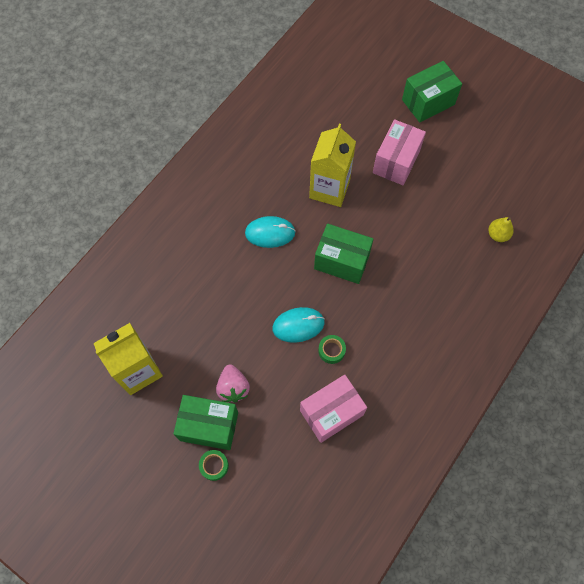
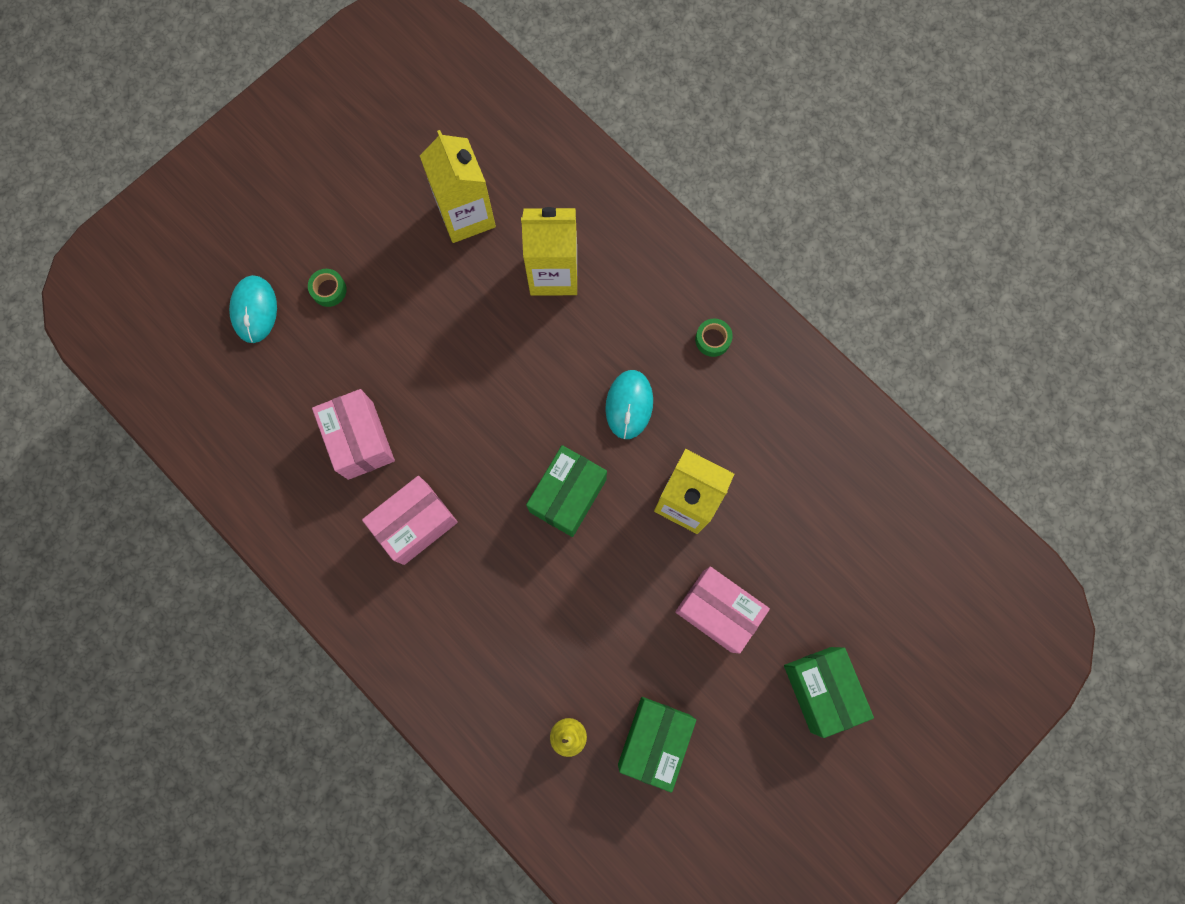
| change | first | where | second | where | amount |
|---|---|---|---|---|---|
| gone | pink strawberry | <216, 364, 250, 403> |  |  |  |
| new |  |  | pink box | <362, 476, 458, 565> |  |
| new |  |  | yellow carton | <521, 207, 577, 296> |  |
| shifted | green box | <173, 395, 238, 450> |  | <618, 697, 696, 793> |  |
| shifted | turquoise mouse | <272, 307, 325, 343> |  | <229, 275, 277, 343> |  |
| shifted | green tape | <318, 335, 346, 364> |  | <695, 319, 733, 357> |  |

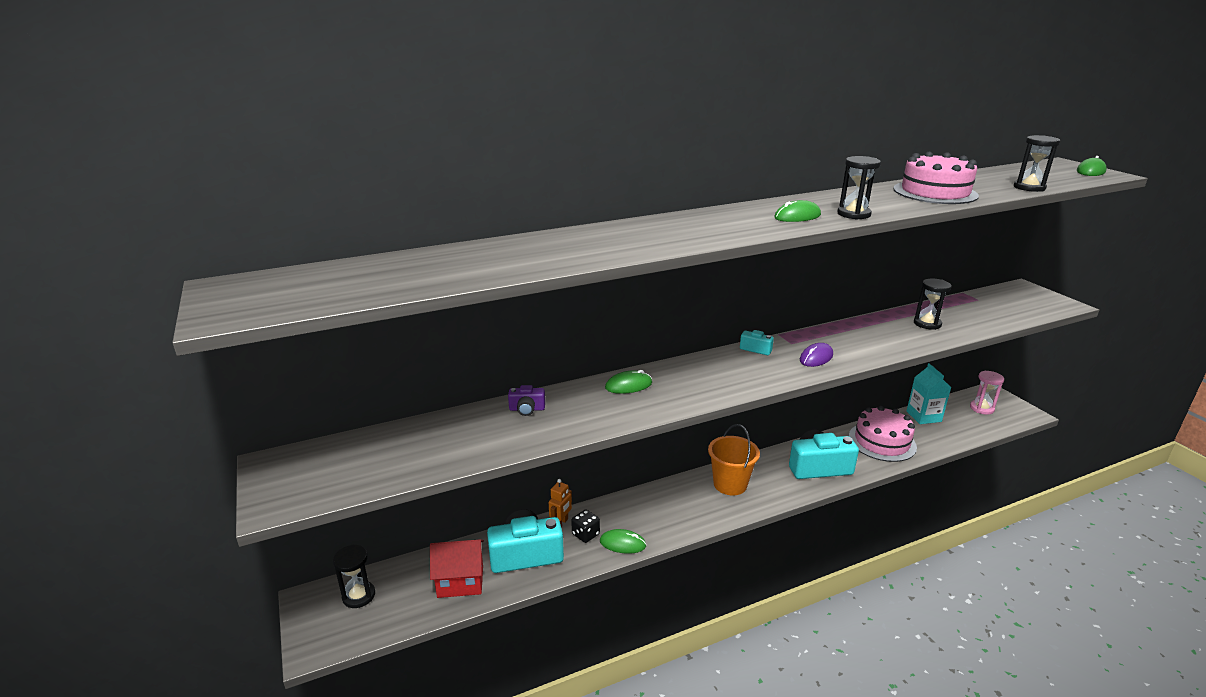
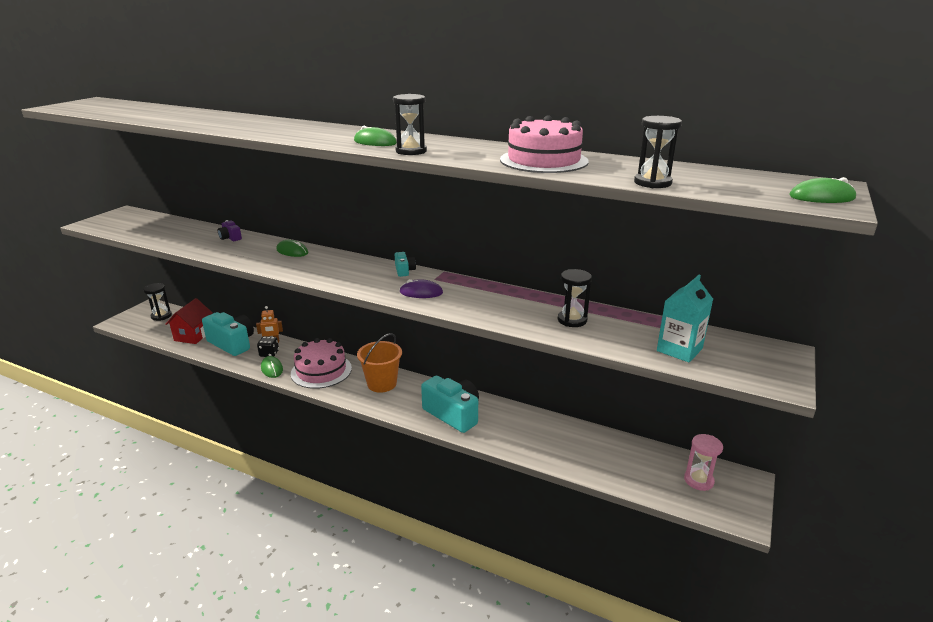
| change | first | where | second | where | amount |
|---|---|---|---|---|---|
| shifted | pink cake | <848, 406, 917, 462> |  | <291, 338, 352, 389> |  |
| shifted | turquoise carton | <907, 363, 951, 424> |  | <657, 275, 713, 363> |  |
| rotated | red house | <430, 539, 484, 598> |  | <166, 298, 213, 344> | 60 degrees clockwise |

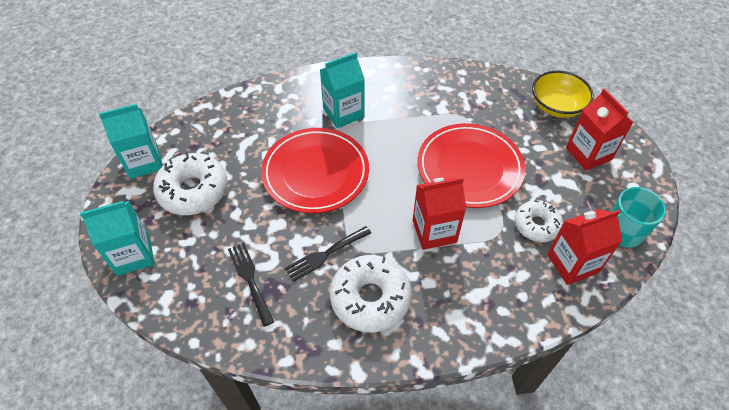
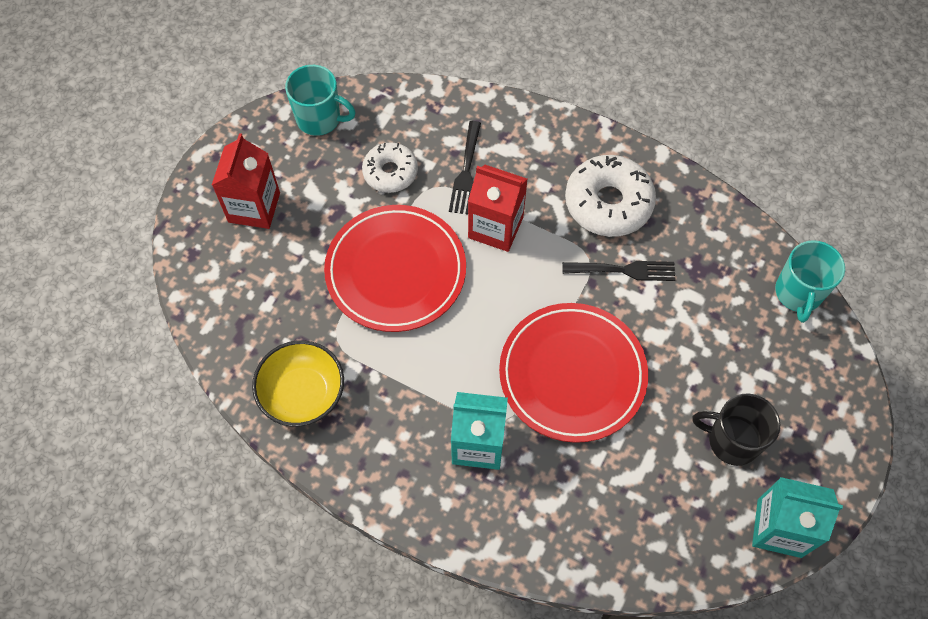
| change | first | where | second | where | amount |
|---|---|---|---|---|---|
| gone | turquoise carton | <80, 201, 155, 276> |  |  |  |
| gone | red carton | <547, 209, 622, 285> |  |  |  |
| new |  |  | turquoise mug | <775, 240, 845, 323> |  |
| shifted | black fork | <228, 243, 274, 327> |  | <449, 121, 481, 215> |  |
| shifted | yellow bowl | <532, 71, 594, 118> |  | <252, 340, 344, 427> |  |
| swapped | white donut | <153, 152, 228, 215> | black mug | <692, 394, 780, 466> |  |

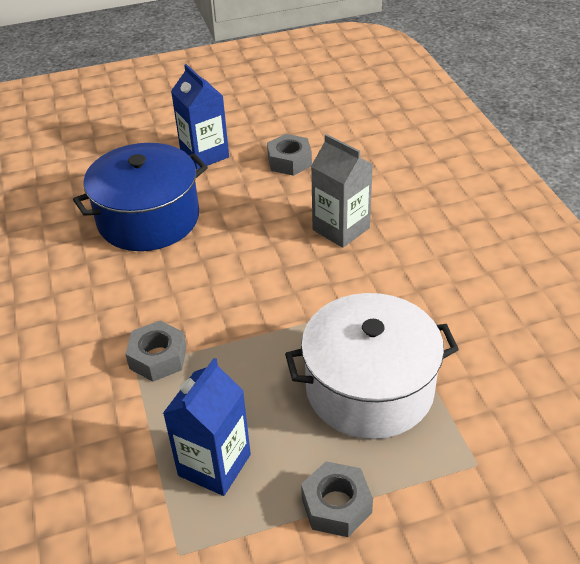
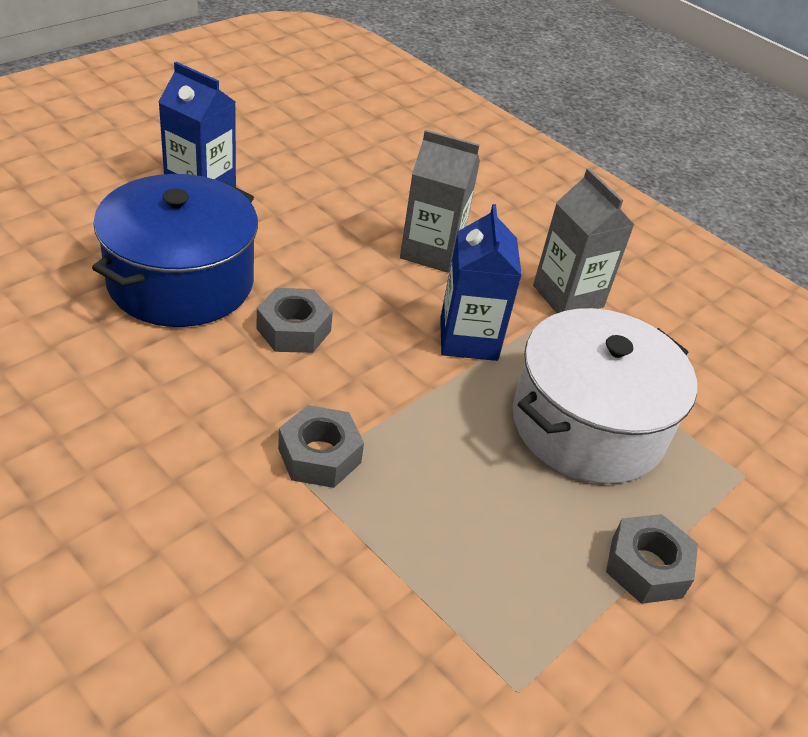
| change | first | where | second | where | amount |
|---|---|---|---|---|---|
| new |  |  | grey carton | <533, 168, 634, 313> |  |
| shifted | blue carton | <163, 358, 251, 496> |  | <440, 204, 522, 361> |  |
| shifted | grey nut | <267, 134, 312, 176> |  | <257, 288, 333, 353> |  |

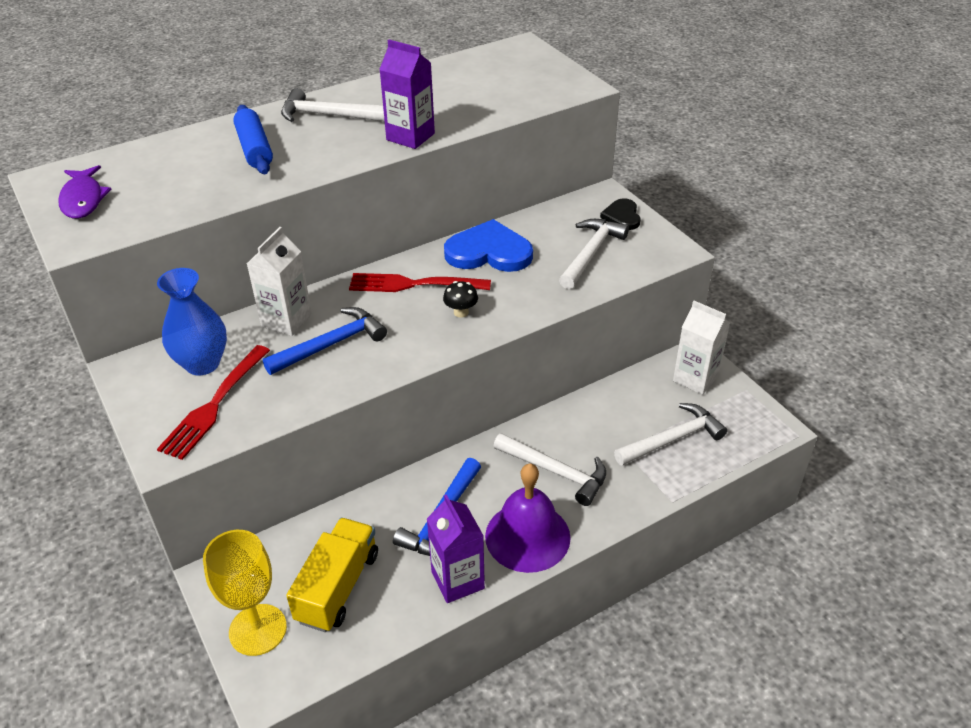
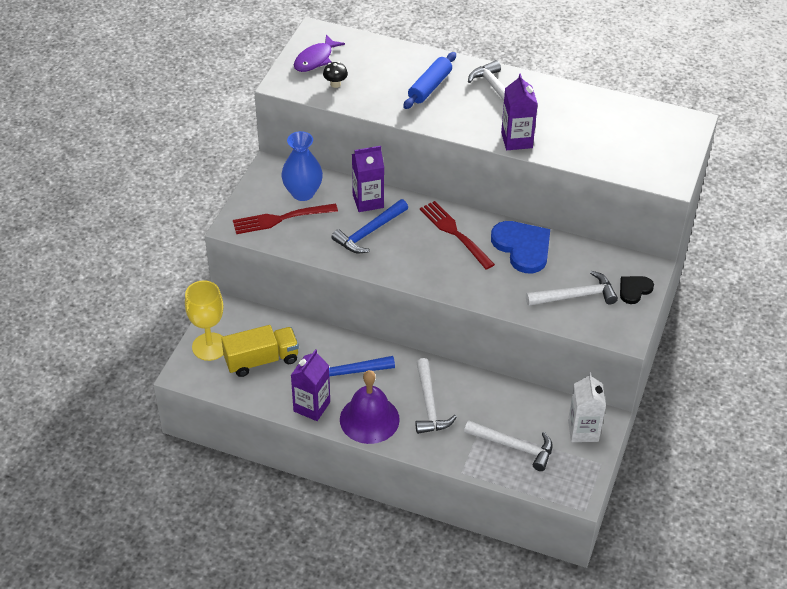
| change | first | where | second | where | amount |
|---|---|---|---|---|---|
| shifted | black mushroom | <443, 281, 478, 318> |  | <323, 62, 348, 88> |  |
| repainted | white carton | <247, 227, 312, 336> | purple carton | <352, 146, 384, 212> |  |
| rotated | blue hammer | <263, 307, 387, 375> |  | <331, 199, 408, 253> | 120 degrees clockwise |

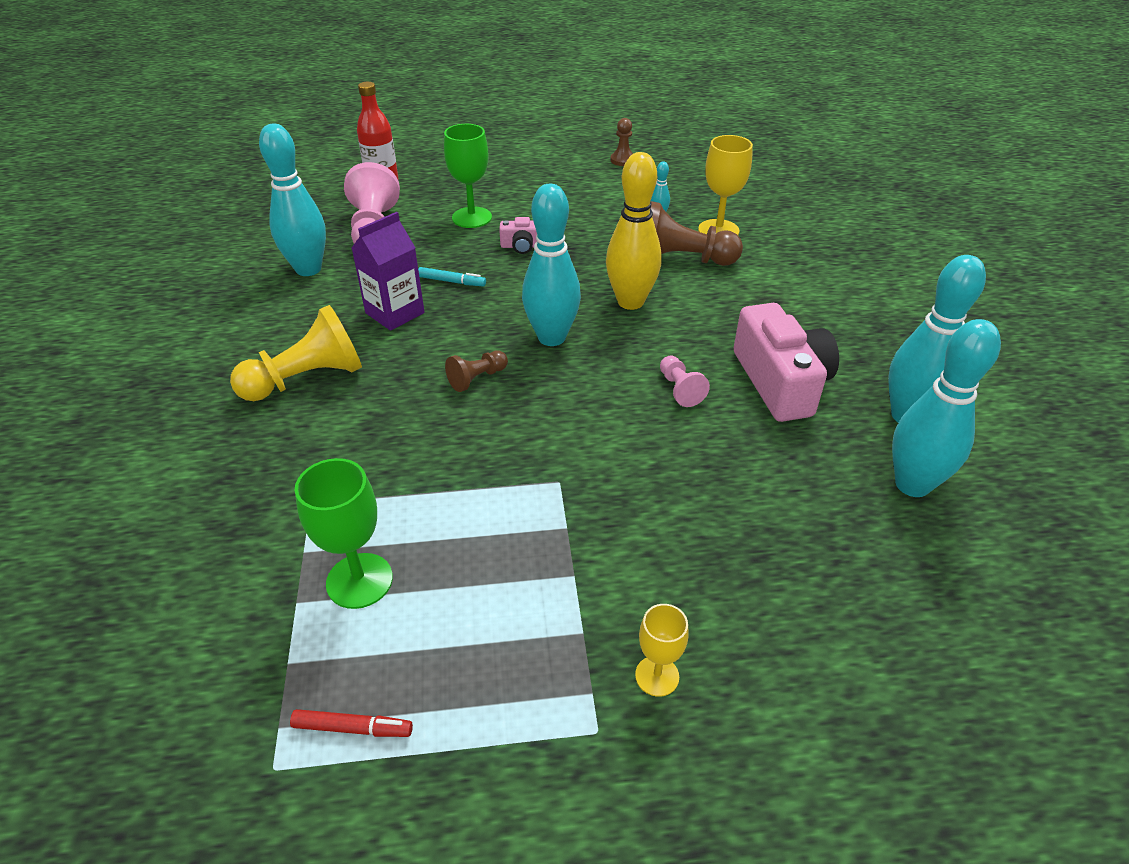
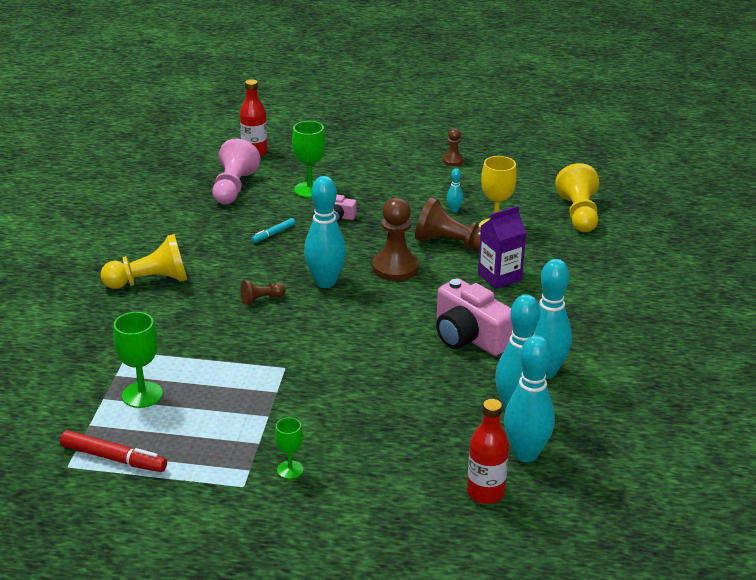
| change | first | where | second | where | amount |
|---|---|---|---|---|---|
| gone | pink pawn | <660, 356, 710, 407> |  |  |  |
| new |  |  | red bottle | <467, 399, 509, 504> |  |
| new |  |  | yellow pawn | <555, 163, 599, 232> |  |
| shifted | turquoise bowling pin | <259, 124, 326, 276> |  | <504, 335, 555, 462> |  |
| shifted | purple carton | <352, 212, 424, 331> |  | <478, 206, 527, 289> |  |
| swapped | yellow bowling pin | <606, 152, 662, 310> | brown pawn | <372, 197, 419, 281> |  |
| repainted | yellow goblet | <635, 604, 689, 697> | green goblet | <275, 417, 303, 479> |  |
| rotated | turquoise marker | <418, 267, 486, 286> |  | <251, 218, 295, 243> | 105 degrees clockwise |
| rotated | pink camera | <734, 303, 839, 422> |  | <436, 278, 513, 356> | 135 degrees clockwise |
| scaled | red marker | <290, 709, 413, 737> |  | <60, 430, 167, 472> | x1.69 |

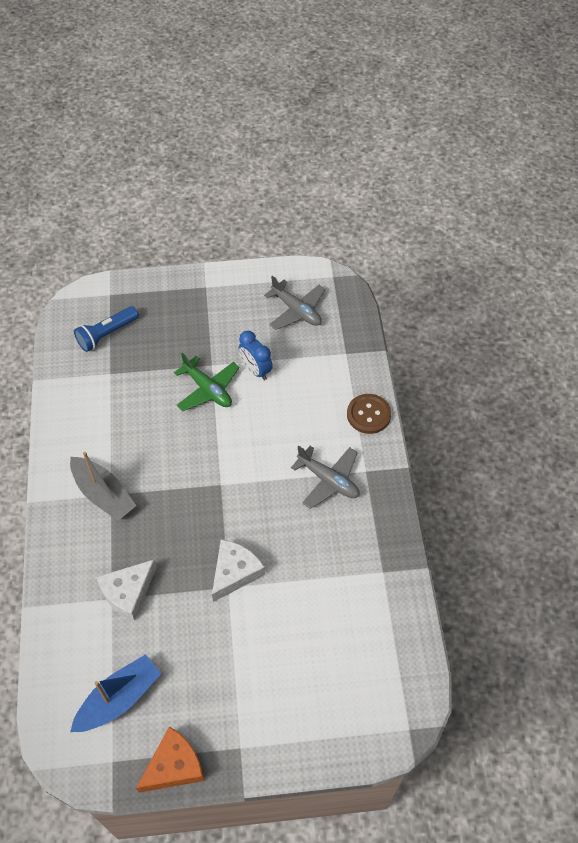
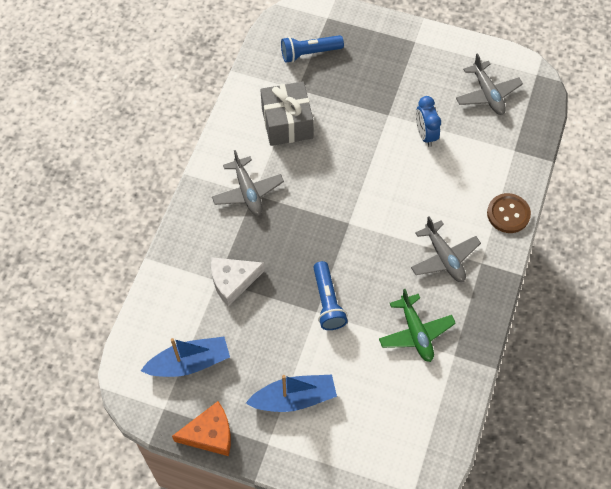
| change | first | where | second | where | amount |
|---|---|---|---|---|---|
| new |  |  | blue boat | <246, 375, 337, 412> |  |
| new |  |  | grey gift | <260, 81, 313, 146> |  |
| shifted | green plane | <174, 352, 240, 411> |  | <379, 289, 456, 362> |  |
| swapped | grey boat | <70, 452, 136, 521> | grey plane | <212, 150, 284, 216> |  |
| swapped | white cheese | <212, 539, 265, 602> | blue flashlight | <313, 261, 348, 330> |  |

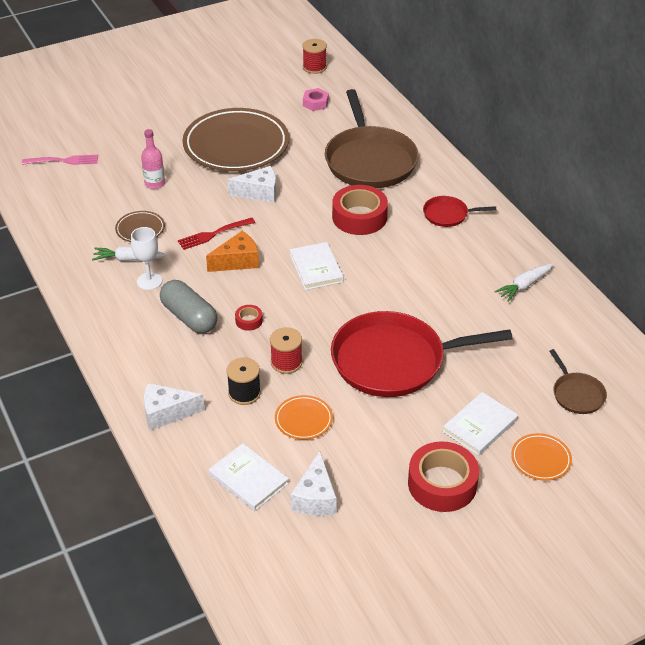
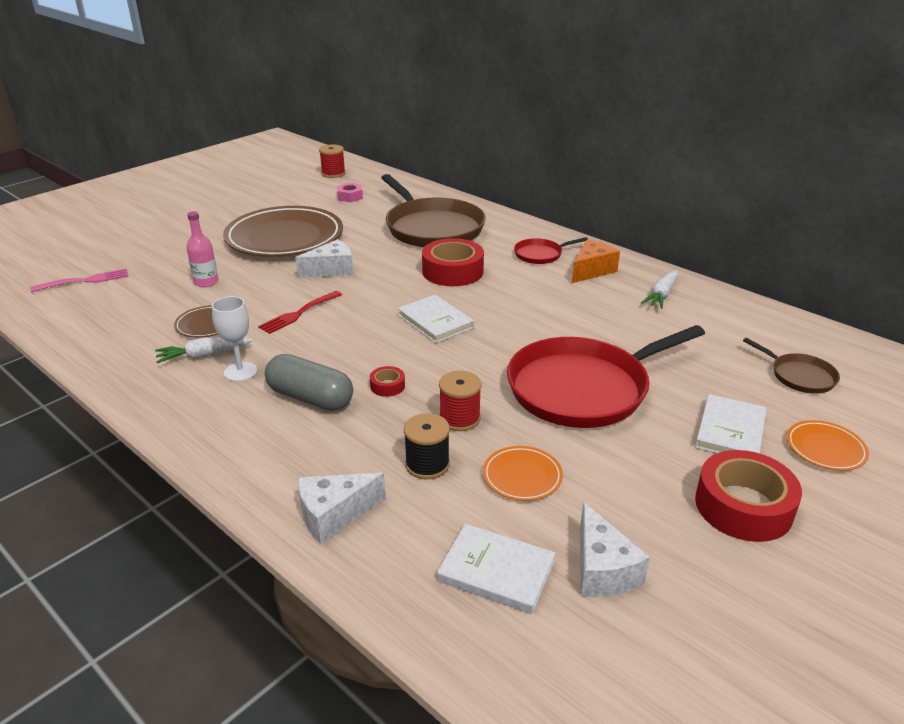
| change | first | where | second | where | amount |
|---|---|---|---|---|---|
| shifted | orange cheese | <206, 231, 259, 272> |  | <572, 240, 620, 283> |  |

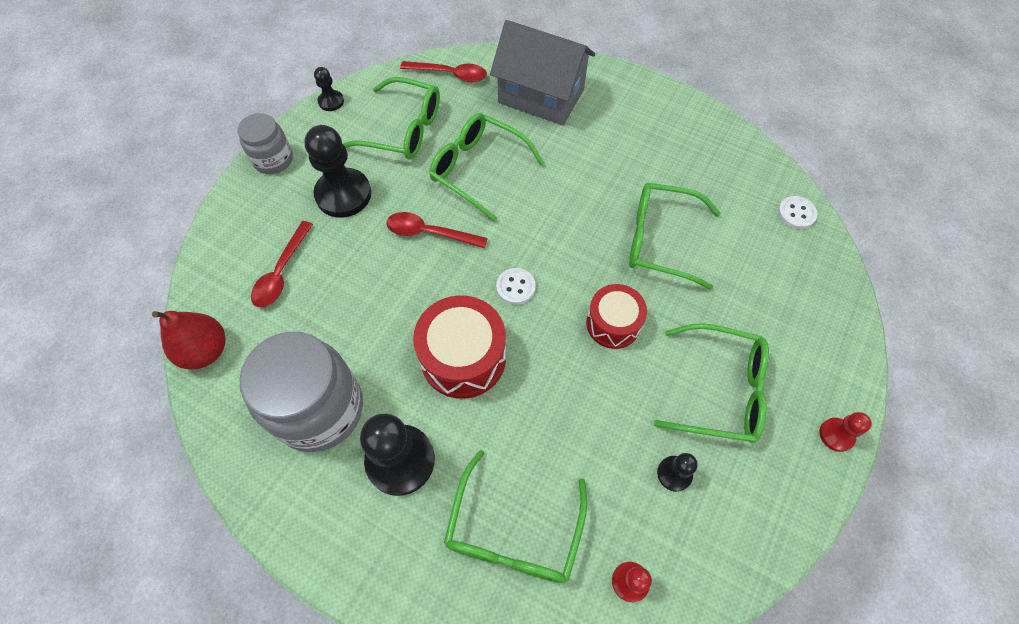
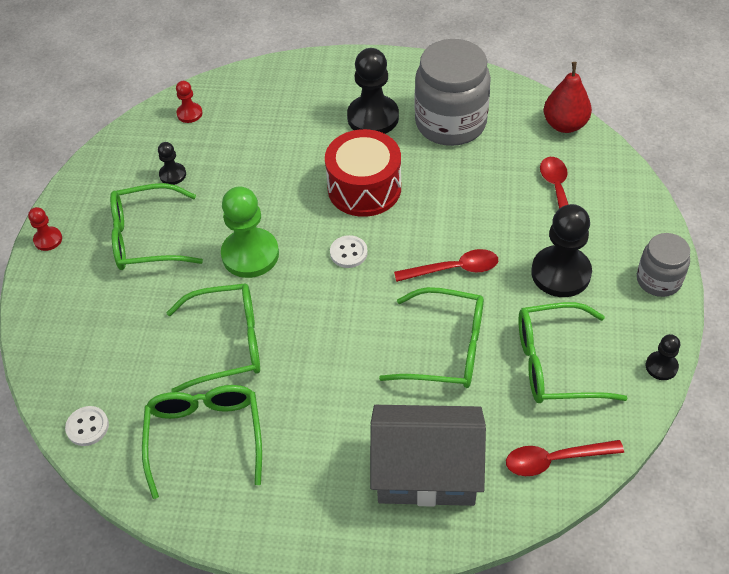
| change | first | where | second | where | amount |
|---|---|---|---|---|---|
| shifted | green glasses | <444, 450, 587, 583> |  | <142, 385, 262, 499> |  |
| swapped | red drum | <586, 284, 647, 349> | green pawn | <221, 187, 279, 278> |  |

